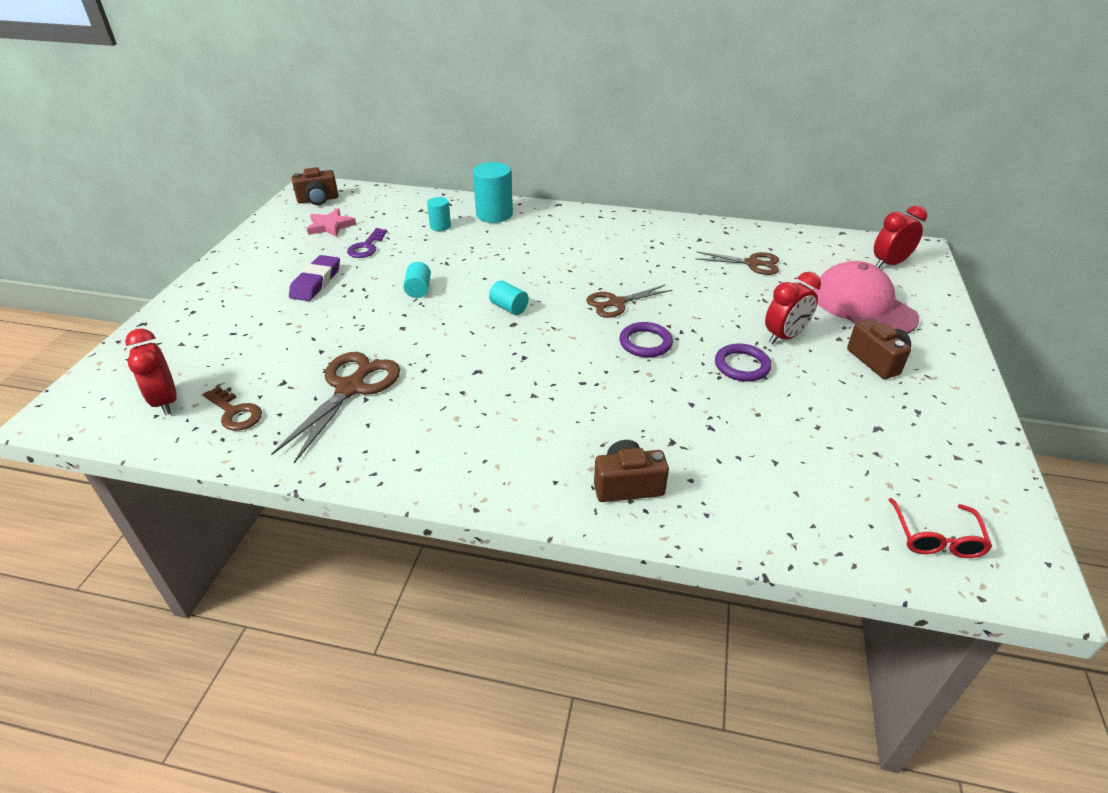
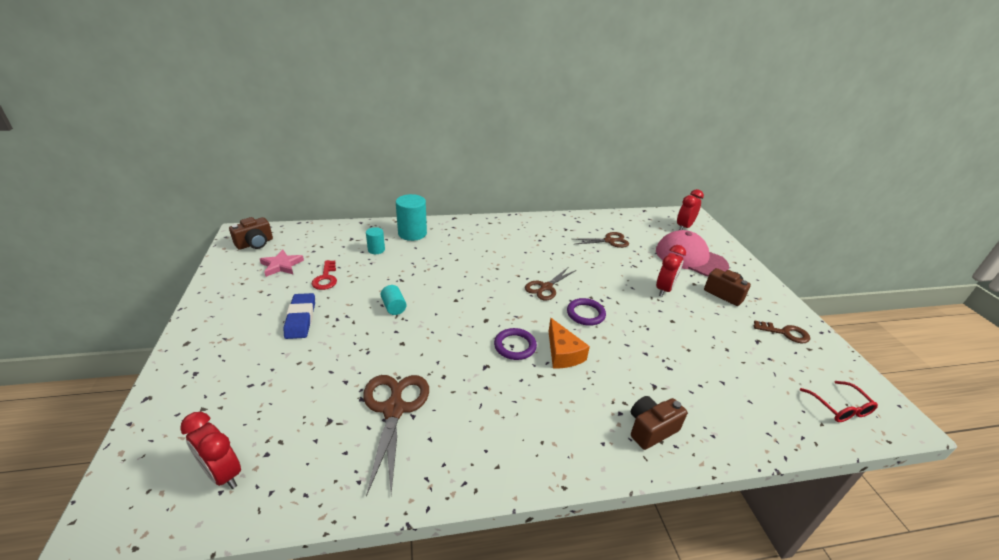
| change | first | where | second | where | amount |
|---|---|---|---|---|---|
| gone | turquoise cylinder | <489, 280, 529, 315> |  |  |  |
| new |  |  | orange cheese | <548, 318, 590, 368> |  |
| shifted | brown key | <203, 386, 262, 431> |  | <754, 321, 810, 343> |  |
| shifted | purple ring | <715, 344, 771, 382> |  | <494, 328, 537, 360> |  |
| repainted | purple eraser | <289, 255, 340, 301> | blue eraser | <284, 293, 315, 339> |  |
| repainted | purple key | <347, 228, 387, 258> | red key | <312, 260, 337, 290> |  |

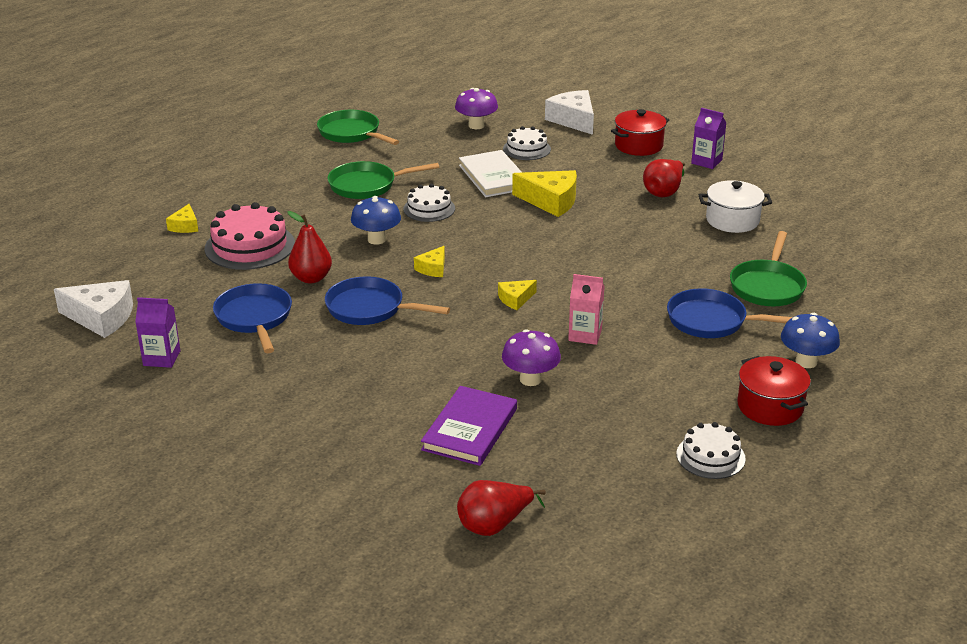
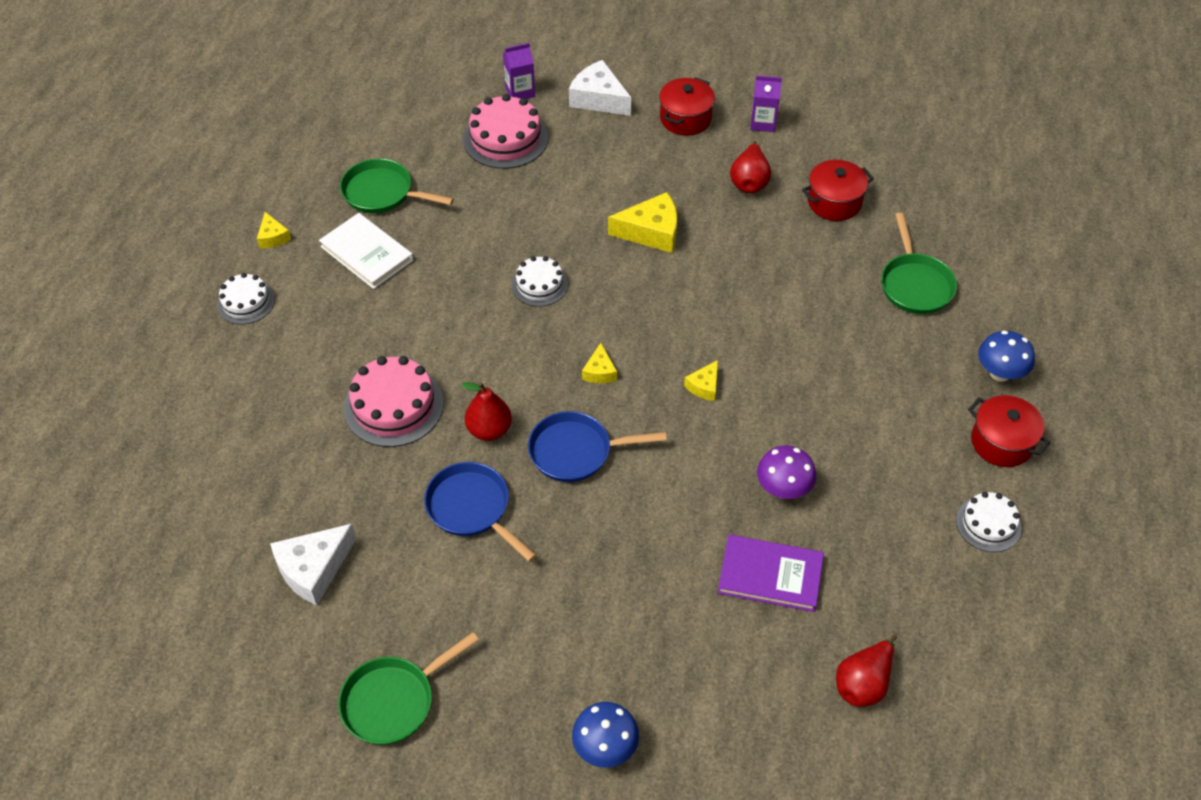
| change | first | where | second | where | amount |
|---|---|---|---|---|---|
| gone | pink carton | <568, 274, 605, 345> |  |  |  |
| gone | blue pan | <667, 288, 793, 338> |  |  |  |
| shifted | purple carton | <135, 297, 180, 368> |  | <503, 43, 535, 99> |  |
| shifted | yellow cheese | <166, 204, 198, 233> |  | <257, 212, 291, 248> |  |
| shifted | green pan | <327, 161, 439, 199> |  | <338, 632, 479, 745> |  |
| shifted | blue mushroom | <351, 196, 401, 244> |  | <572, 702, 639, 768> |  |
| shifted | white book | <459, 150, 522, 197> |  | <319, 213, 413, 289> |  |
| shifted | white cake | <503, 126, 551, 160> |  | <217, 273, 275, 324> |  |
| swapped | purple mushroom | <455, 88, 498, 129> | pink cake | <463, 94, 548, 169> |  |
| repainted | white pot | <699, 180, 772, 233> | red pot | <802, 160, 874, 221> |  |
| rotated | white cheese | <54, 280, 133, 338> |  | <270, 524, 356, 606> | 150 degrees clockwise |
| rotated | purple book | <421, 386, 517, 466> |  | <718, 535, 824, 612> | 75 degrees counterclockwise |

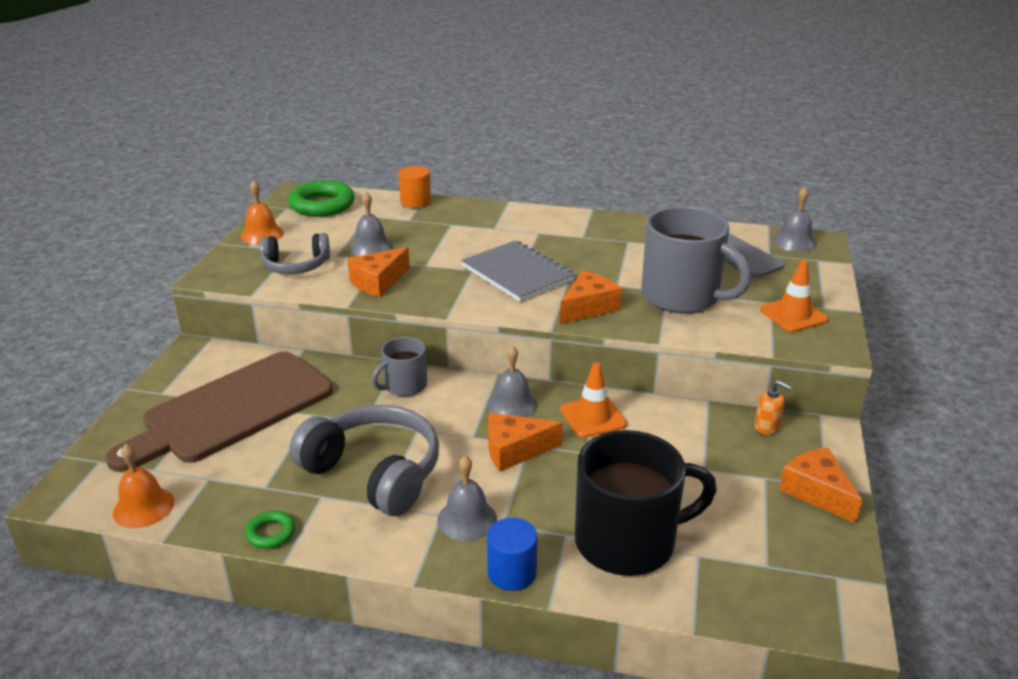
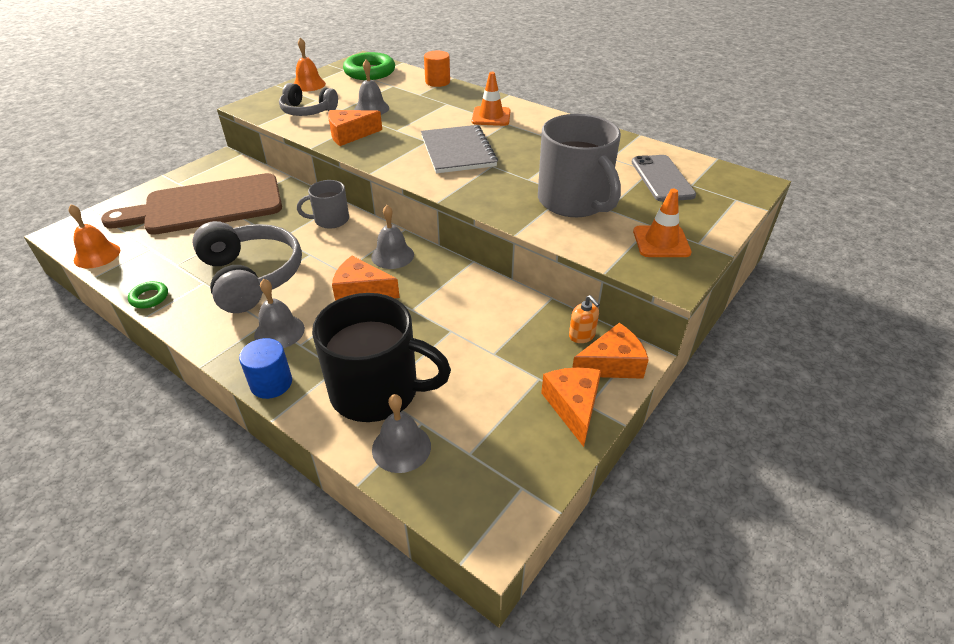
| change | first | where | second | where | amount |
|---|---|---|---|---|---|
| shifted | orange cheese | <560, 271, 622, 324> |  | <572, 323, 649, 379> |  |
| shifted | orange traffic cone | <560, 363, 627, 438> |  | <472, 72, 511, 126> |  |
| shifted | grey bell | <772, 187, 817, 252> |  | <372, 394, 431, 473> |  |

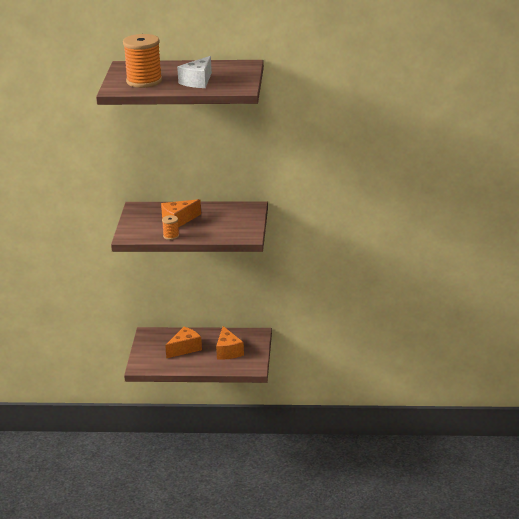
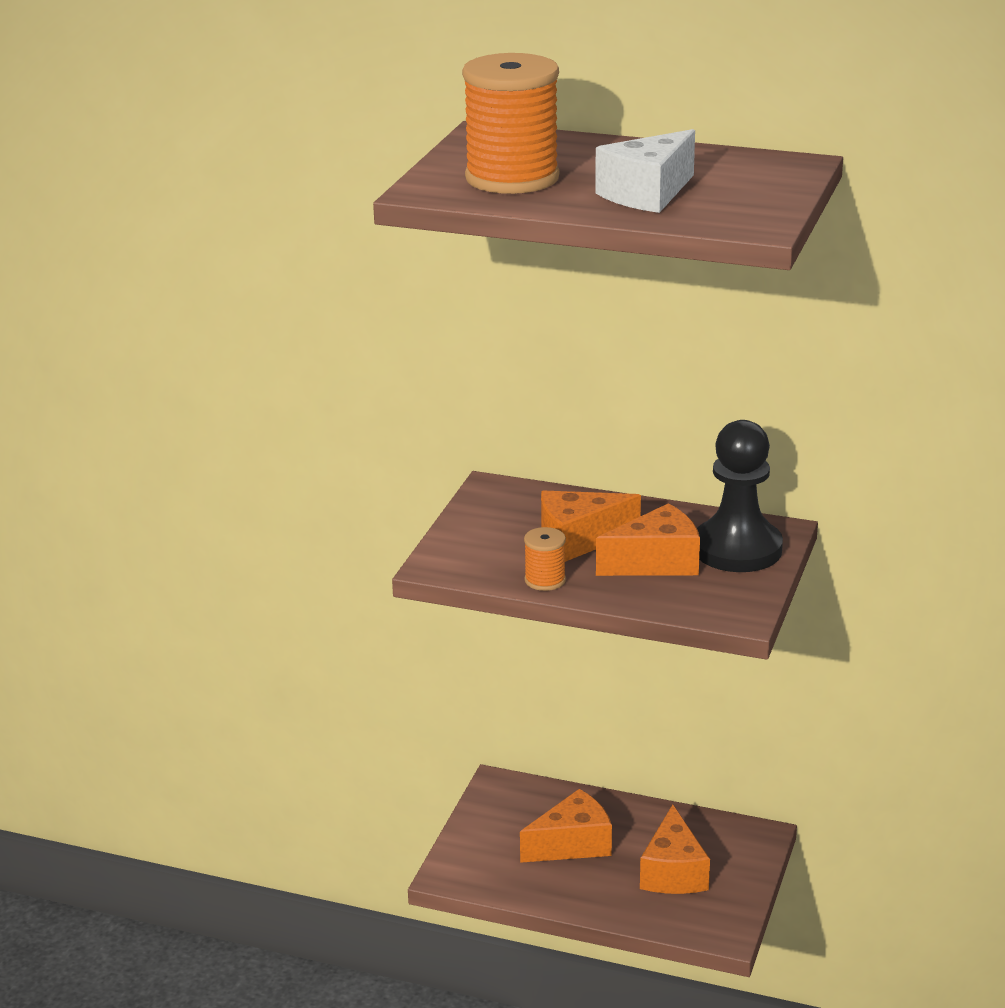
| change | first | where | second | where | amount |
|---|---|---|---|---|---|
| new |  |  | orange cheese | <596, 503, 700, 576> |  |
| new |  |  | black pawn | <697, 420, 783, 572> |  |

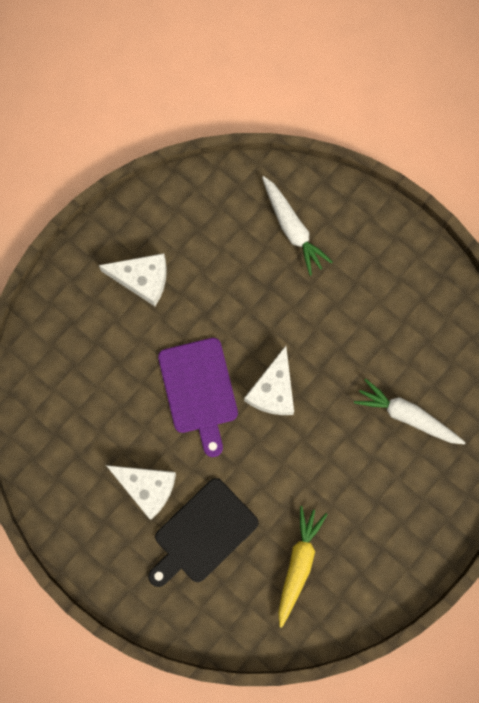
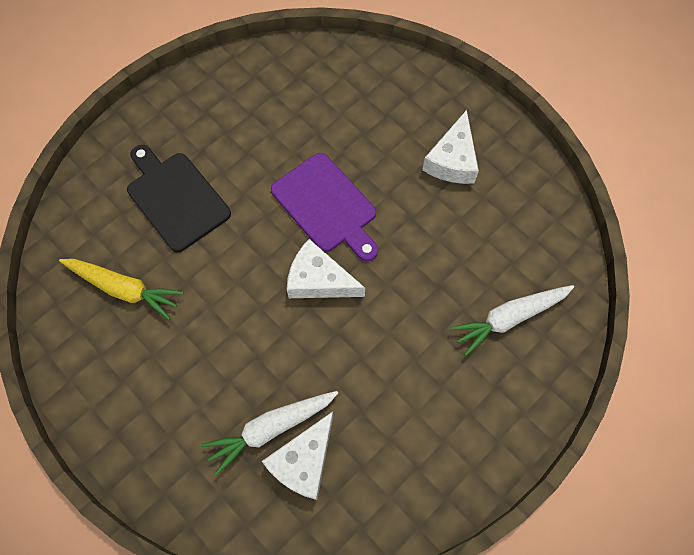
| change | first | where | second | where | amount |
|---|---|---|---|---|---|
| shifted | white cheese | <106, 465, 176, 520> |  | <262, 412, 333, 500> |  |
| rotated | purple cutting board | <158, 338, 238, 457> |  | <271, 153, 378, 261> | 120 degrees counterclockwise |
| rotated | white carrot | <354, 379, 466, 444> |  | <202, 391, 338, 476> | 150 degrees counterclockwise |

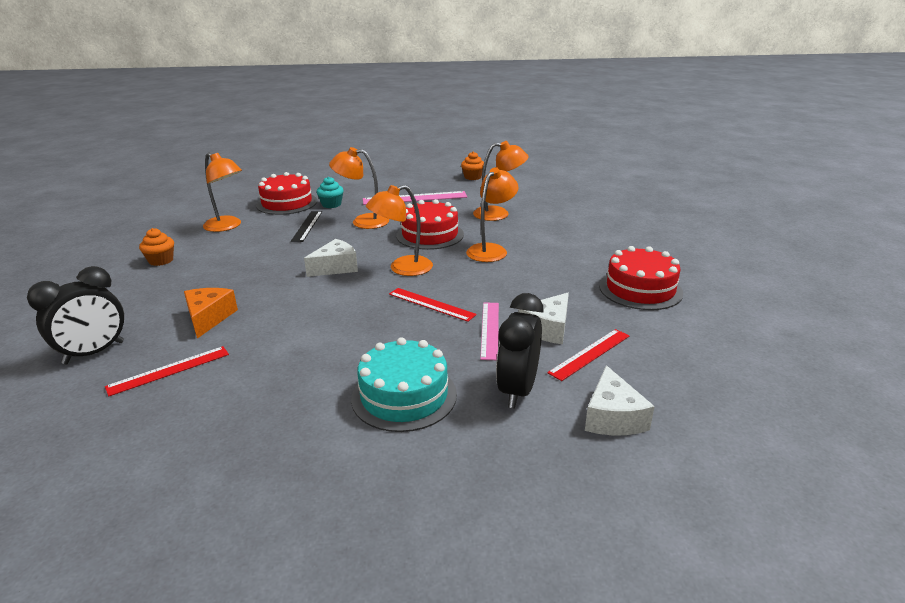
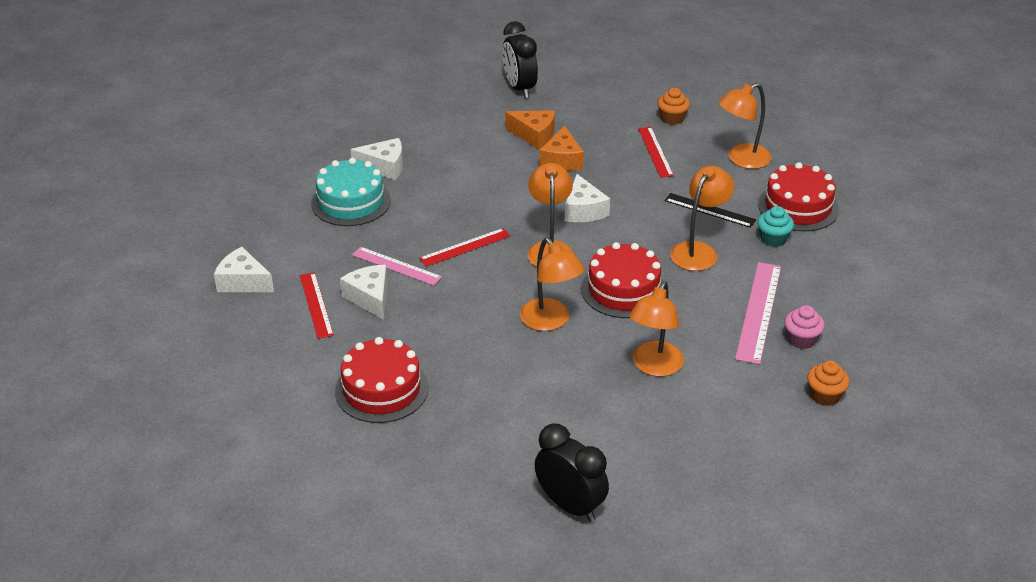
| change | first | where | second | where | amount |
|---|---|---|---|---|---|
| new |  |  | white cheese | <351, 138, 403, 180> |  |
| new |  |  | orange cheese | <539, 126, 584, 171> |  |
| new |  |  | pink cupcake | <784, 305, 825, 349> |  |
| shifted | red ruler | <105, 346, 229, 396> |  | <638, 127, 674, 178> |  |
| shifted | black clock | <496, 293, 544, 409> |  | <535, 423, 609, 522> |  |

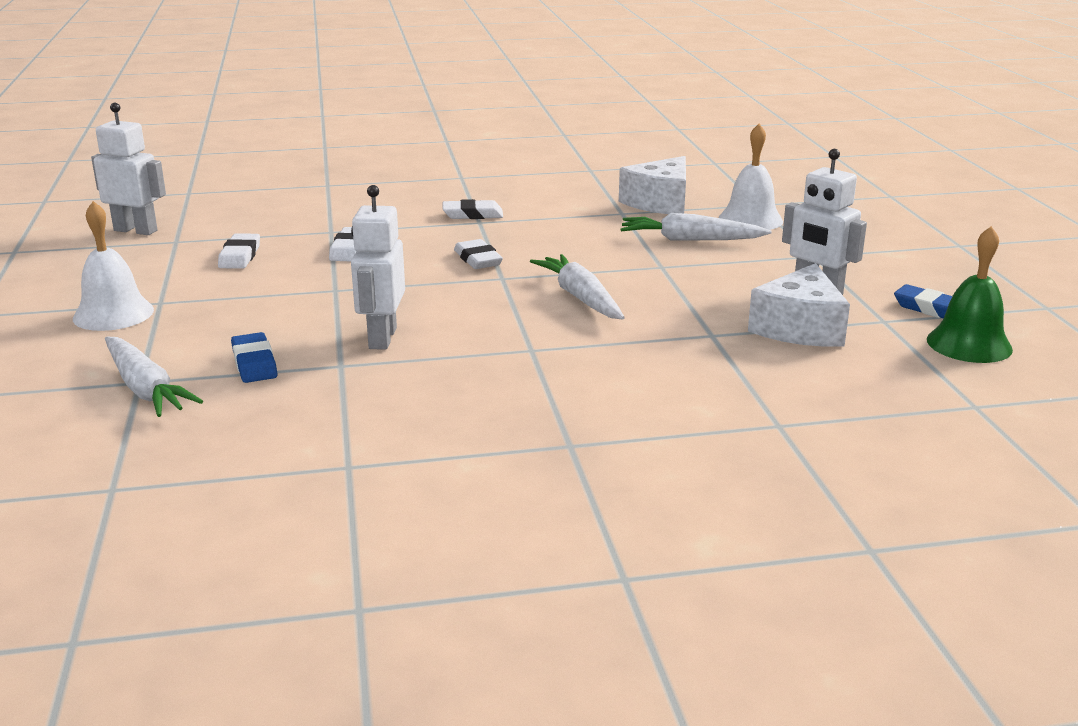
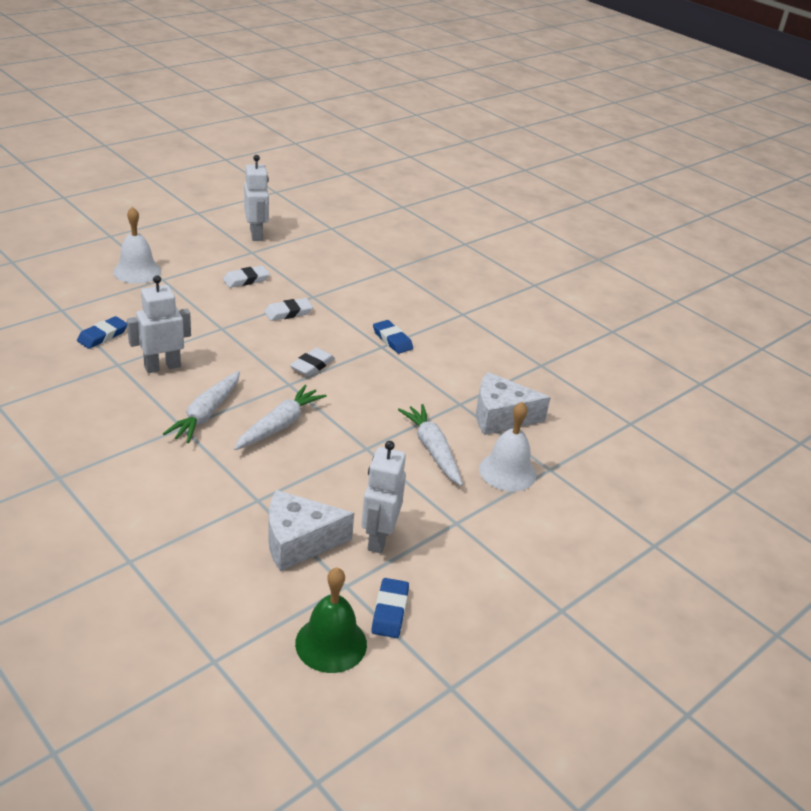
| change | first | where | second | where | amount |
|---|---|---|---|---|---|
| shifted | white carrot | <105, 337, 203, 417> |  | <163, 371, 240, 443> |  |
| repainted | white eraser | <443, 199, 503, 219> | blue eraser | <373, 320, 413, 354> |  |

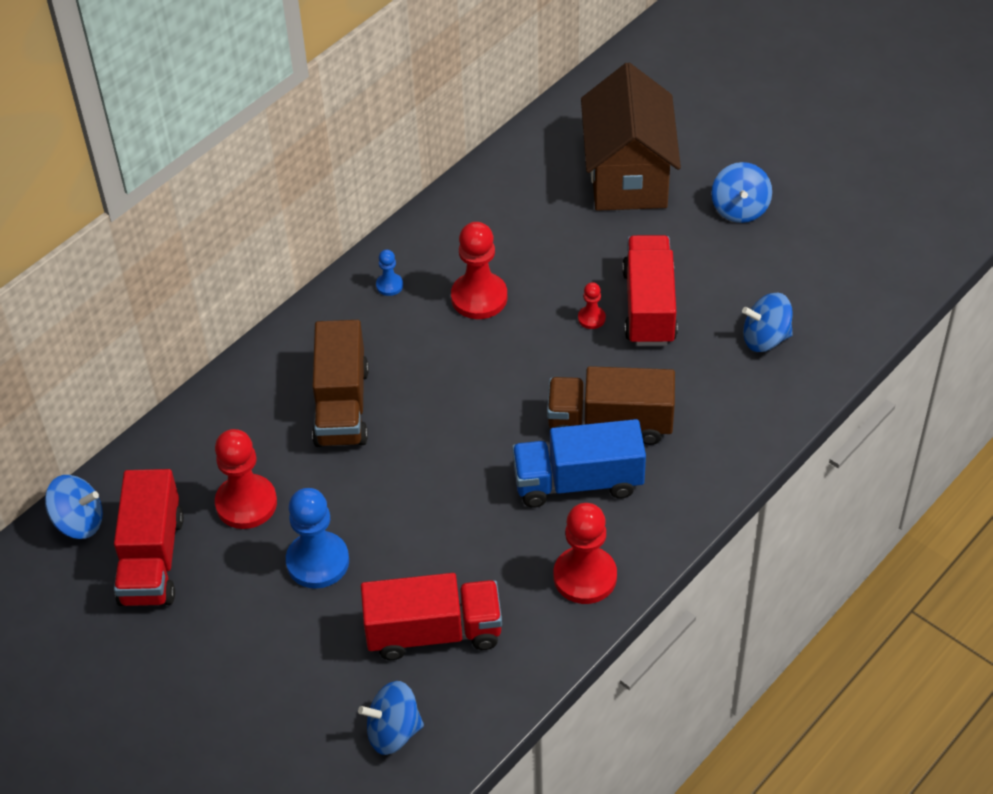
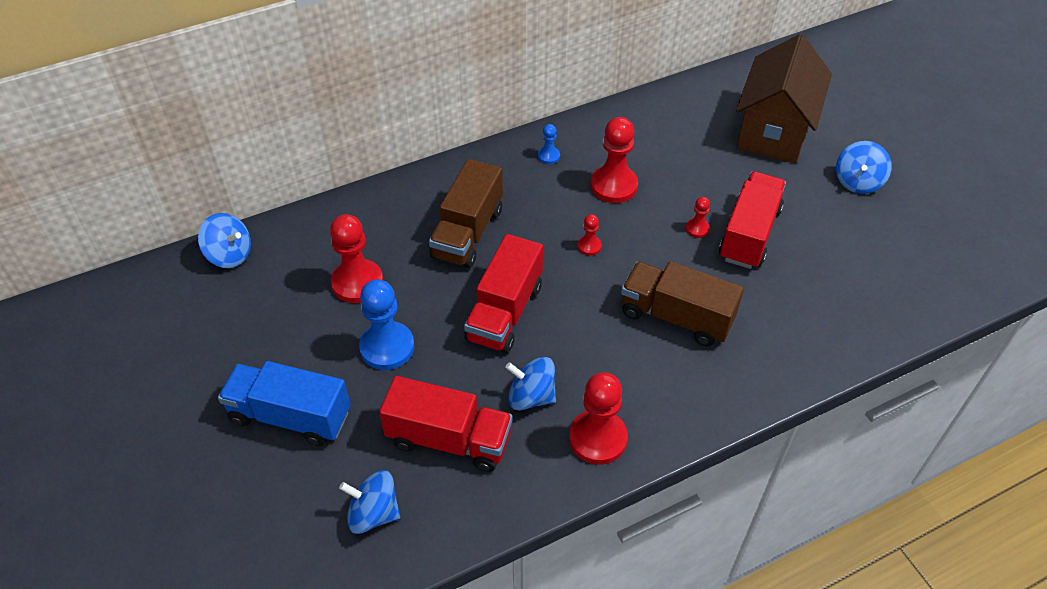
| change | first | where | second | where | amount |
|---|---|---|---|---|---|
| new |  |  | red pawn | <577, 214, 602, 256> |  |
| shifted | red truck | <114, 469, 184, 606> |  | <464, 234, 543, 353> |  |
| shifted | blue truck | <512, 419, 646, 508> |  | <218, 361, 350, 446> |  |
| shifted | blue spinning top | <742, 293, 793, 352> |  | <505, 357, 556, 411> |  |

